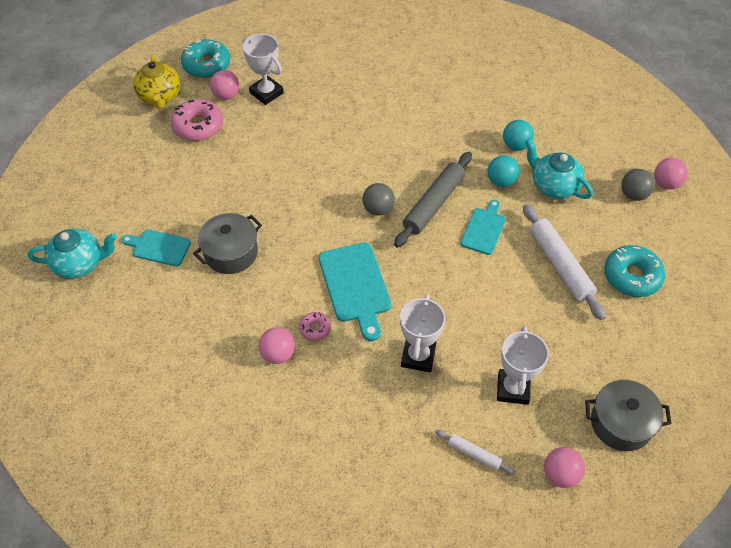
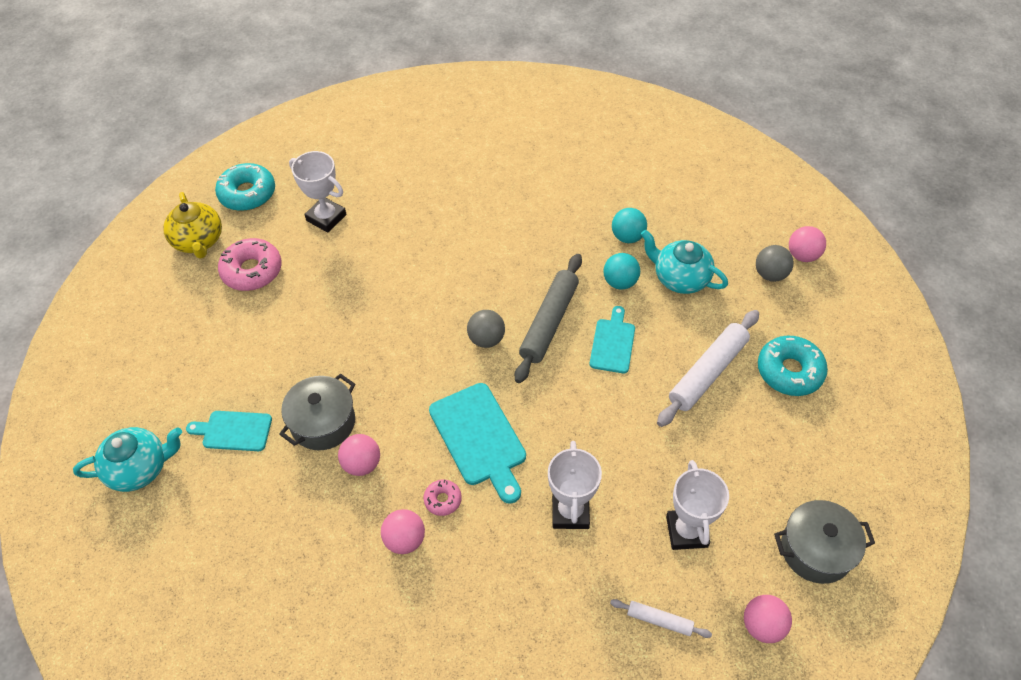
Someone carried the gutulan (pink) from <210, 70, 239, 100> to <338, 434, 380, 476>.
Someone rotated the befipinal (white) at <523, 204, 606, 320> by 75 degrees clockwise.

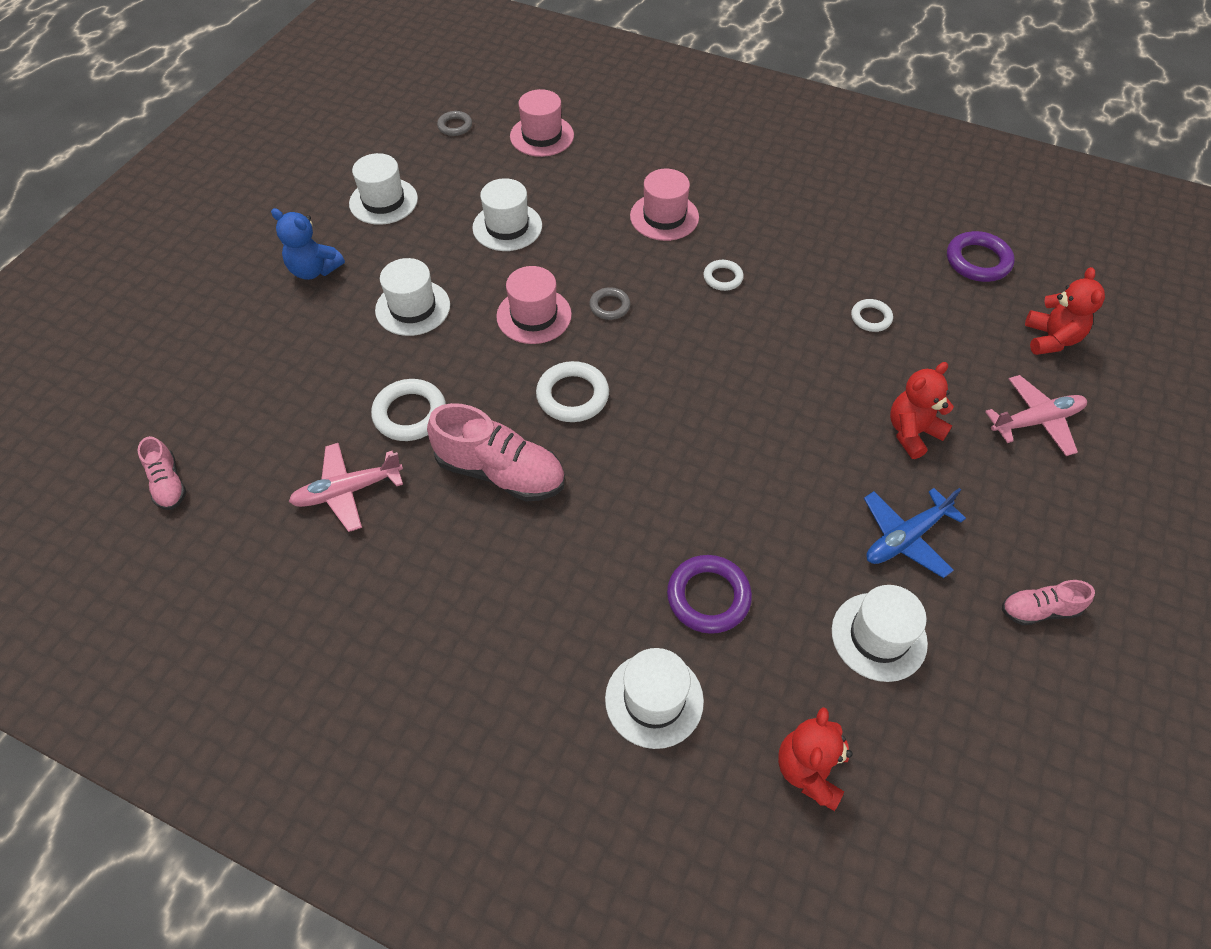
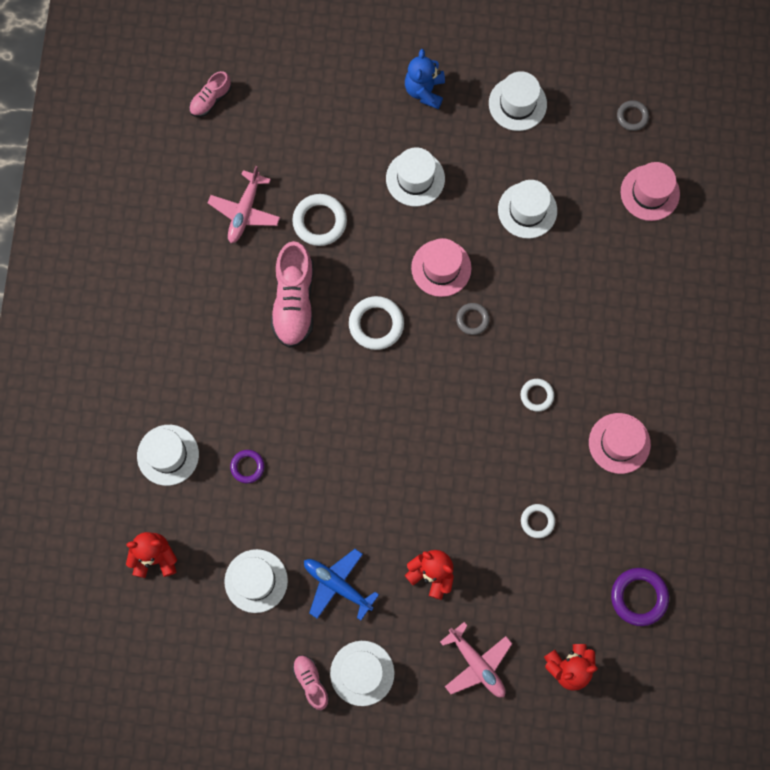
Someone carried the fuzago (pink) from <630, 169, 699, 241> to <589, 413, 651, 474>.
Someone rotated the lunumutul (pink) at <289, 443, 403, 532> by 120 degrees counterclockwise.
Someone scaled the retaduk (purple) at <667, 555, 752, 634> by 0.60.
Someone put down the fuzago (white) at <330, 641, 394, 706>.

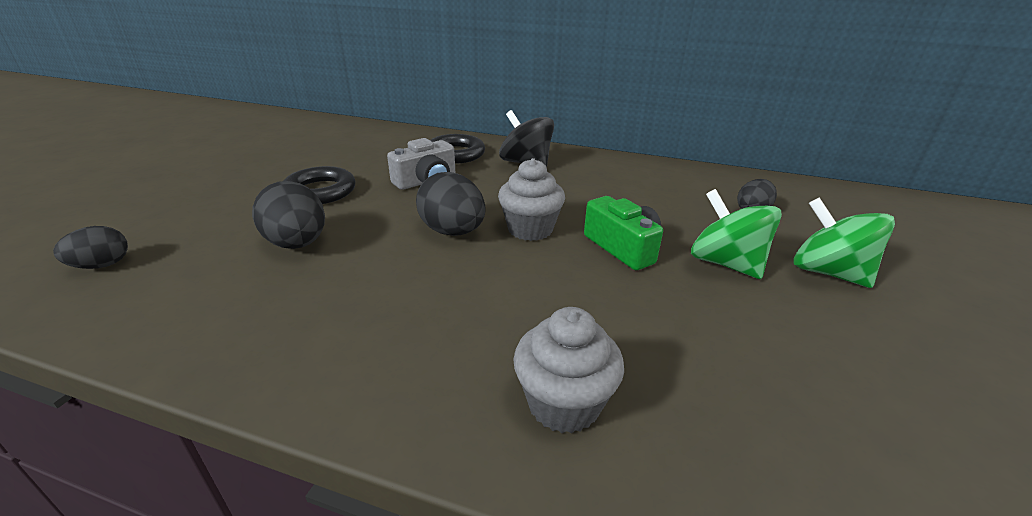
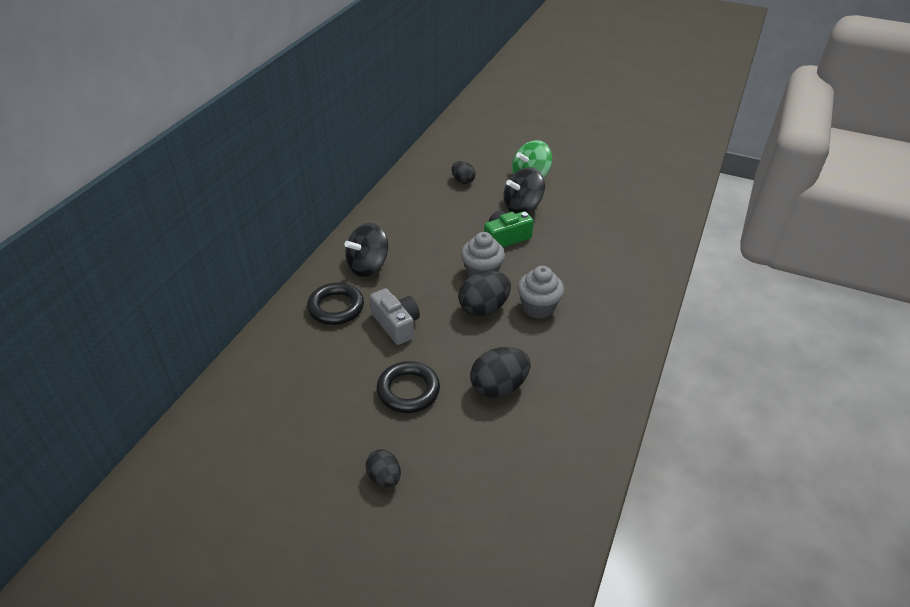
Someone repainted the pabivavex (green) at <691, 189, 782, 279>, which became the pabivavex (black) at <503, 167, 545, 214>.
Someone carried the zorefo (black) from <53, 226, 128, 269> to <366, 449, 401, 488>.
Someone carried the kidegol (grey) from <513, 307, 624, 434> to <518, 266, 564, 319>.

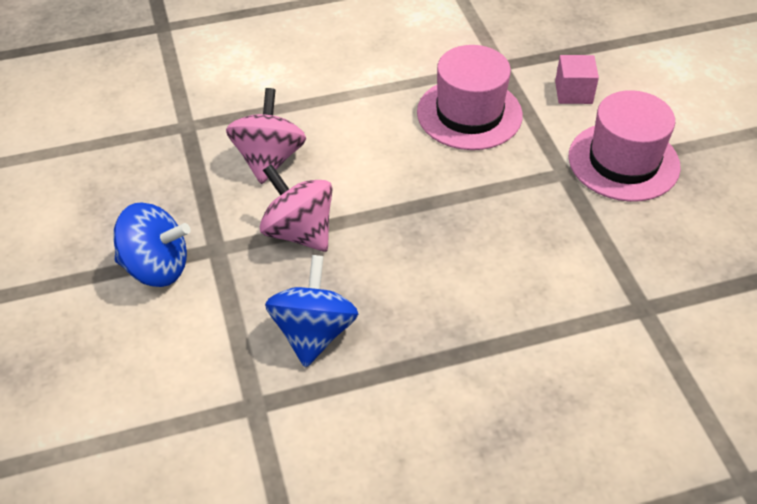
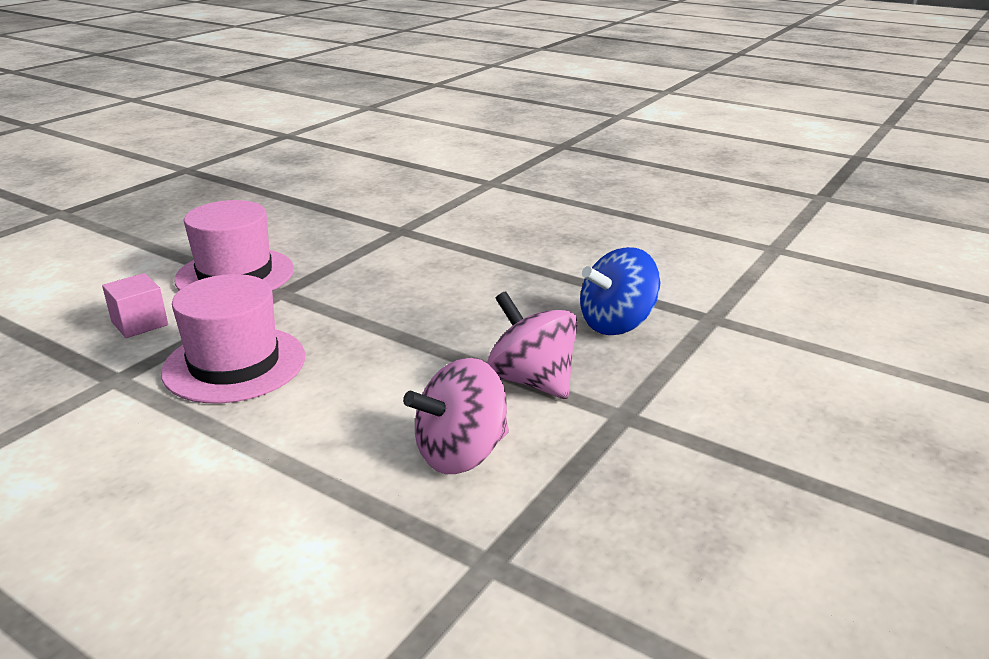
Someone rotated the pabivavex (pink) at <260, 164, 333, 252> by 135 degrees clockwise.
Someone took away the pabivavex (blue) at <113, 202, 191, 287>.

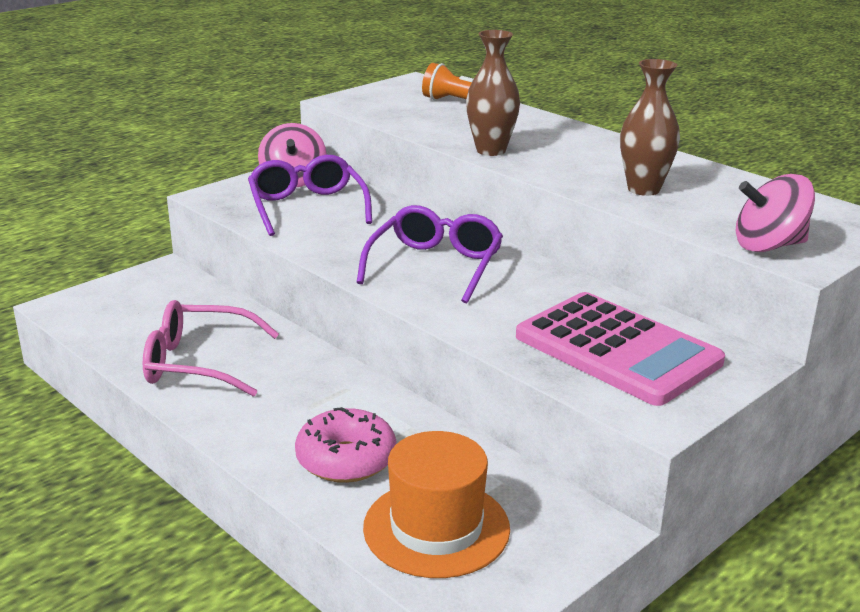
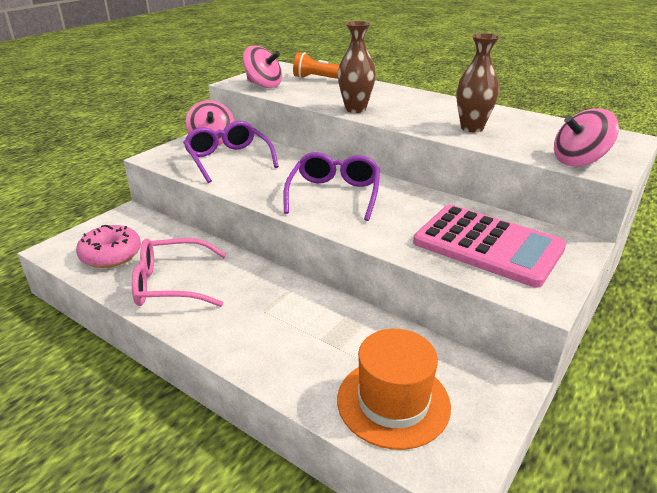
Someone carried the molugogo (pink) from <295, 407, 396, 483> to <76, 225, 141, 268>.
Someone put down the pabivavex (pink) at <243, 45, 282, 88>.

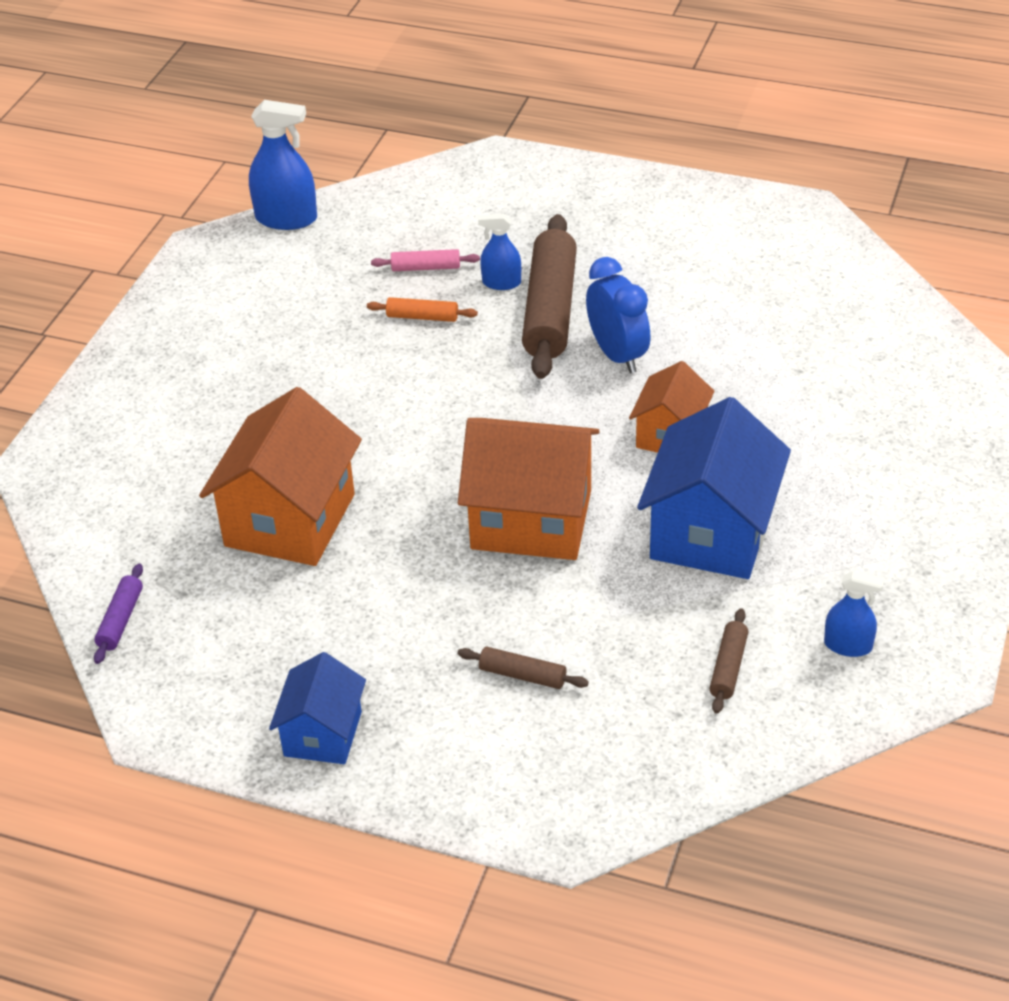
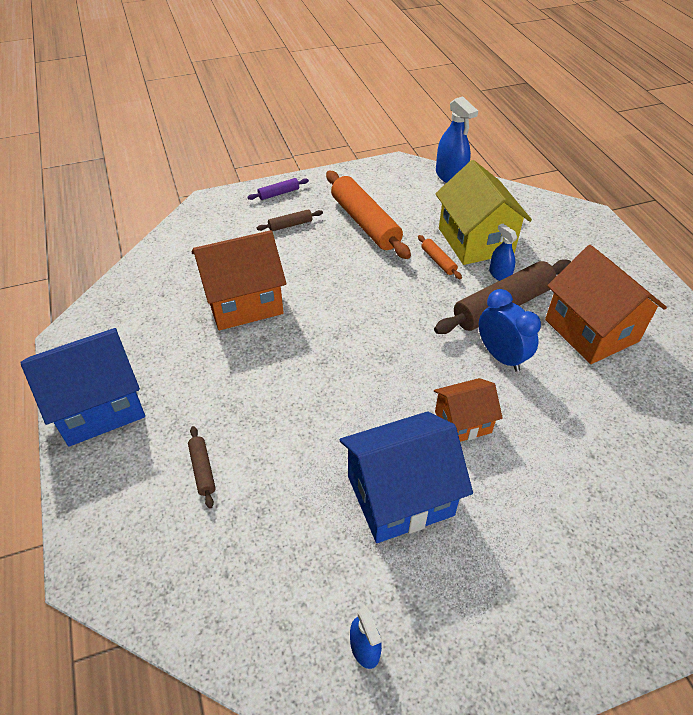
Someone swapped the befipinal (pink) at <371, 249, 480, 271> for the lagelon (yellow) at <435, 160, 532, 265>.
Someone rotated the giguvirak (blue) at <586, 257, 650, 373> by 60 degrees counterclockwise.
Someone carried the lagelon (orange) from <458, 418, 600, 560> to <545, 245, 667, 364>.
Someone carried the befipinal (purple) from <94, 563, 143, 664> to <247, 178, 309, 200>.
Someone carried the befipinal (brown) from <709, 608, 748, 714> to <257, 209, 323, 231>.
Someone scaled the lagelon (blue) at <269, 652, 366, 764> by 1.74.
Someone put down the befipinal (orange) at <326, 171, 411, 259>.

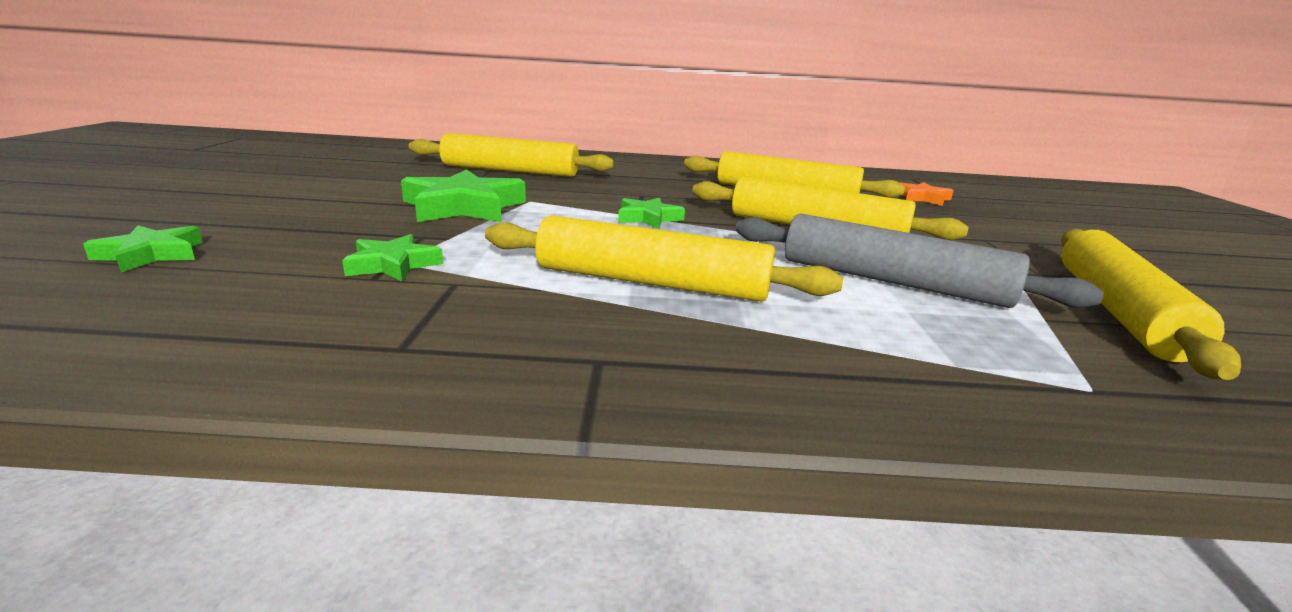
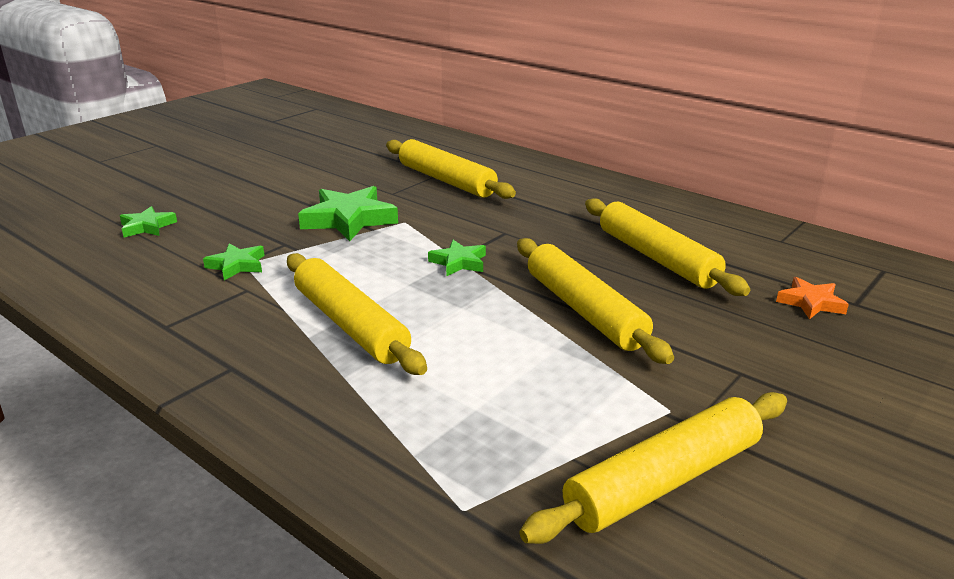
Someone took away the befipinal (grey) at <736, 214, 1104, 308>.

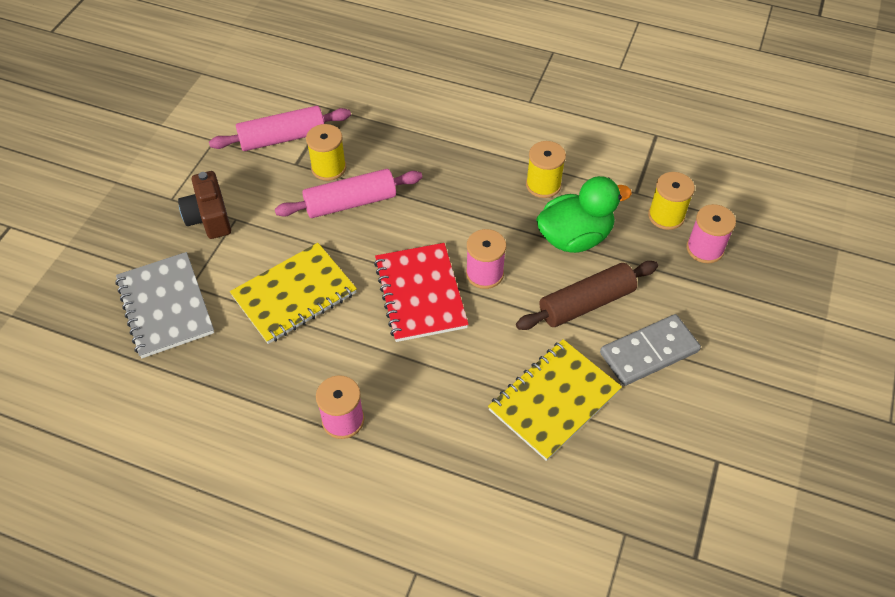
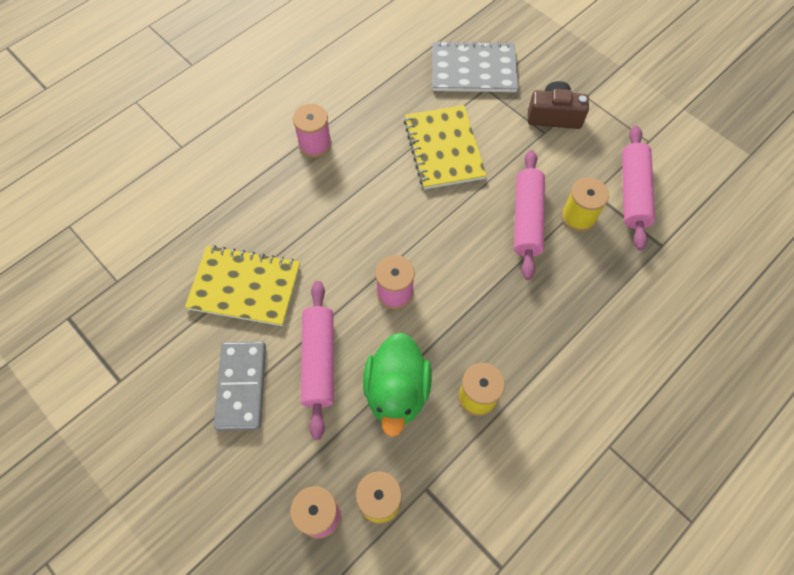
Someone took away the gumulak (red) at <374, 243, 469, 342>.
Someone repainted the befipinal (brown) at <516, 261, 658, 330>, which became the befipinal (pink) at <301, 281, 334, 440>.
Someone rotated the gumulak (yellow) at <488, 339, 622, 461> by 60 degrees counterclockwise.

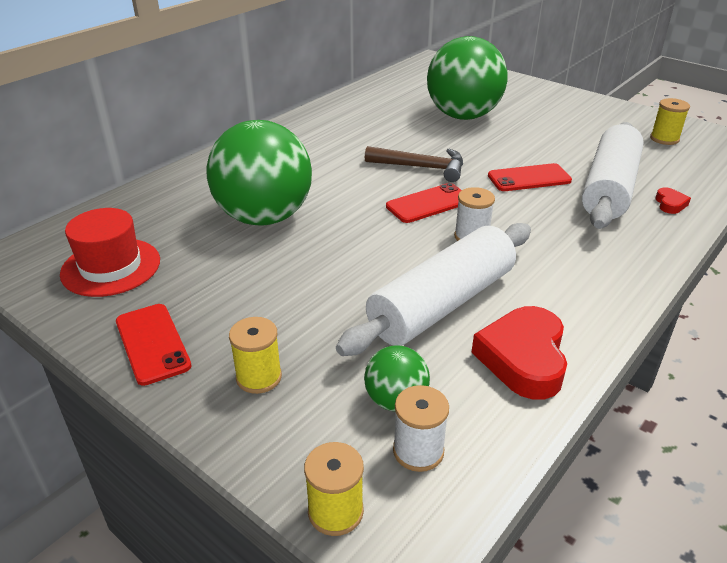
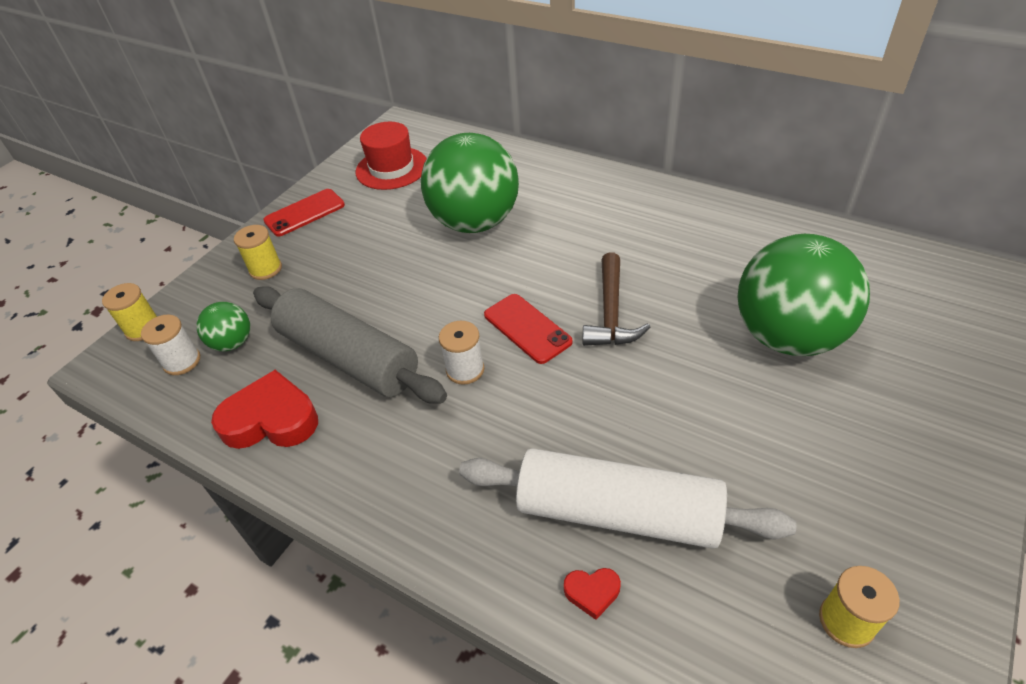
Someone took away the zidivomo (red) at <488, 163, 572, 191>.
Someone repainted the befipinal (white) at <336, 223, 531, 356>, which became the befipinal (grey) at <253, 286, 447, 404>.

